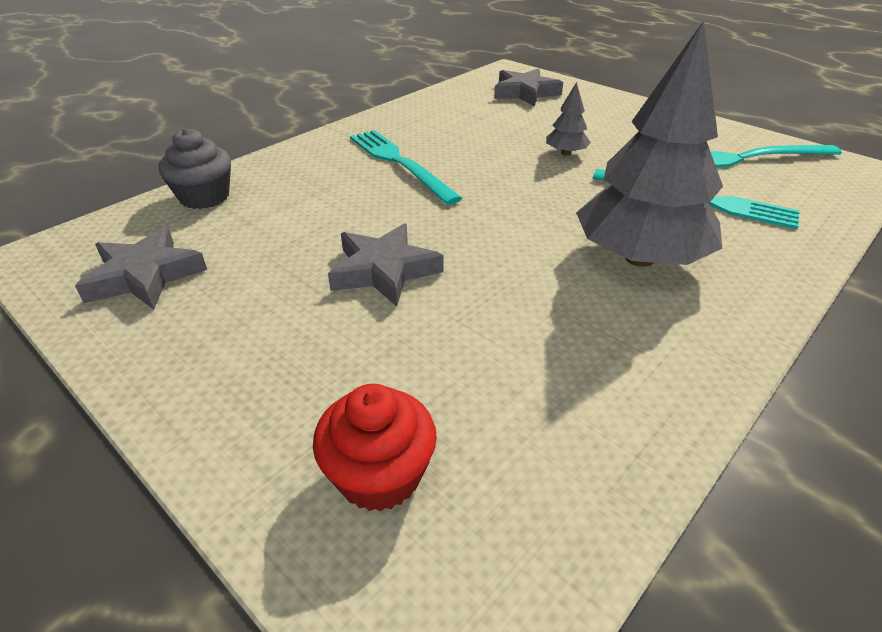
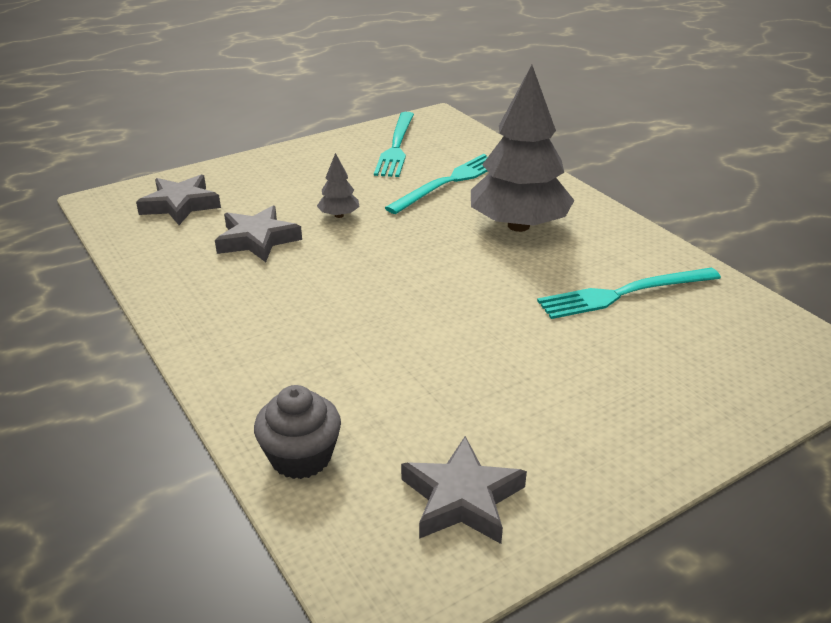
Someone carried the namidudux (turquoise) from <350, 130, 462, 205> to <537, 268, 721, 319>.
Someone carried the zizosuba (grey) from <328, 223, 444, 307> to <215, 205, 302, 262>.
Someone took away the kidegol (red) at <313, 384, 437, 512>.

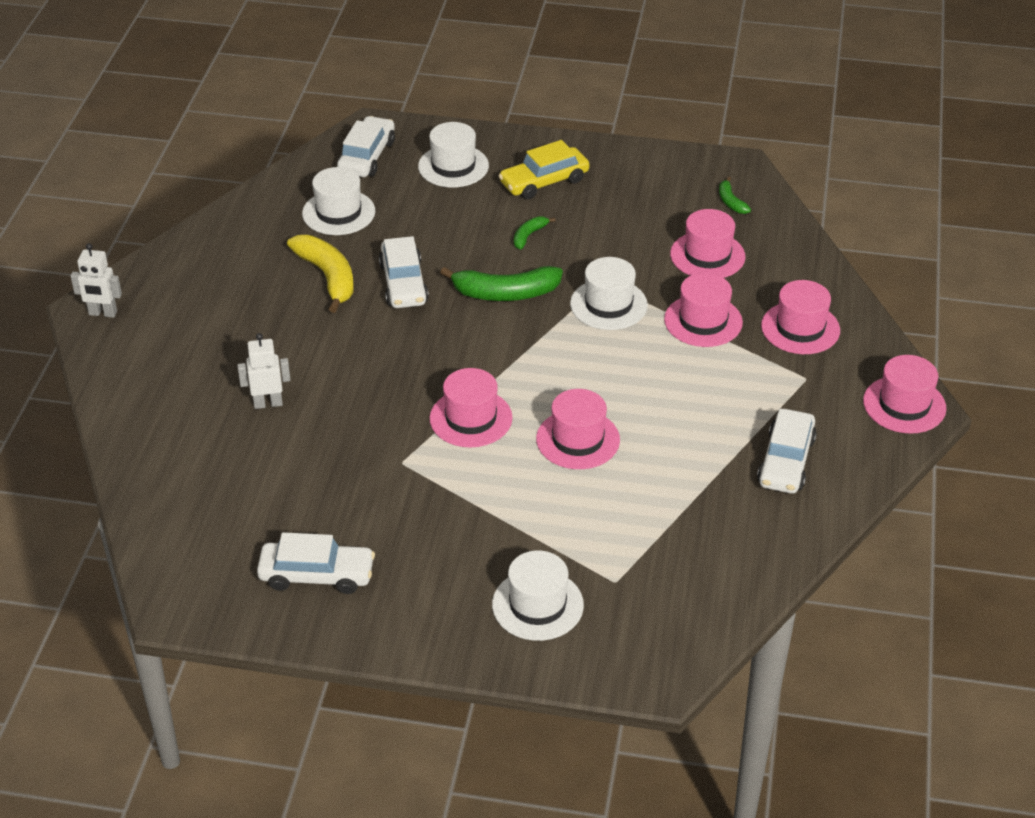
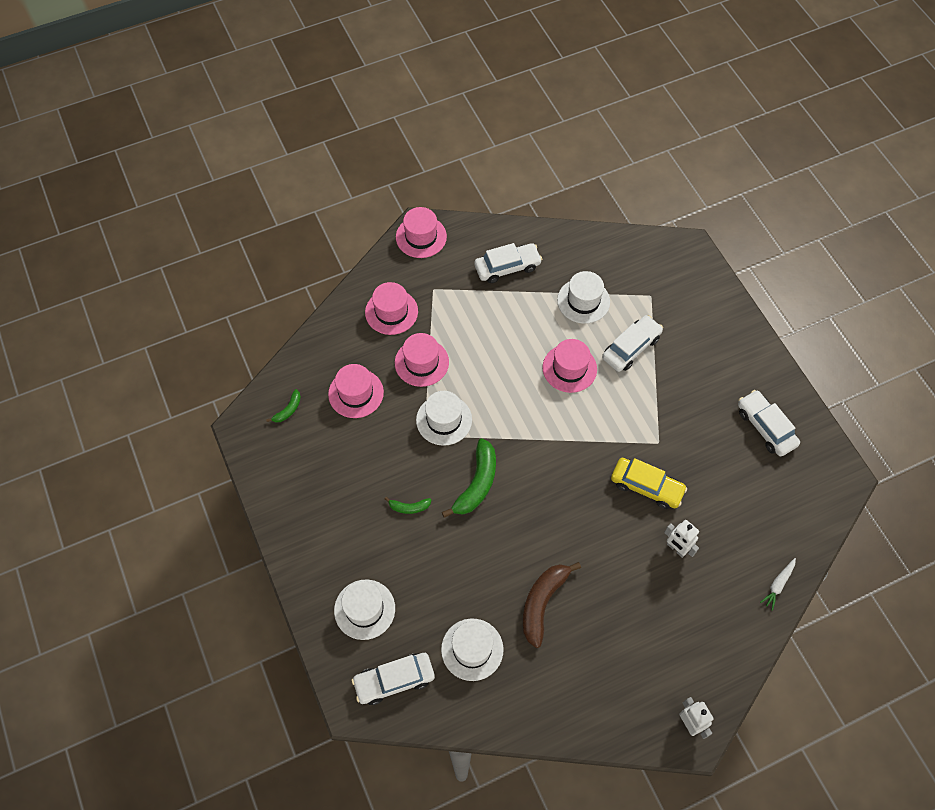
Someone carried the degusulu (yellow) from <498, 140, 589, 199> to <611, 458, 687, 509>.
Someone repainted the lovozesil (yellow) at <287, 235, 354, 313>, which became the lovozesil (brown) at <523, 562, 581, 648>.
Someone carried the degusulu (white) from <379, 236, 429, 308> to <602, 315, 663, 372>.
Someone rotated the lovozesil (green) at <440, 266, 563, 301> by 60 degrees clockwise.
Someone took away the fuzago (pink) at <430, 368, 513, 447>.
Someone carried the fuzago (white) from <492, 550, 584, 641> to <557, 271, 610, 324>.
Someone put down the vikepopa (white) at <760, 558, 796, 611>.

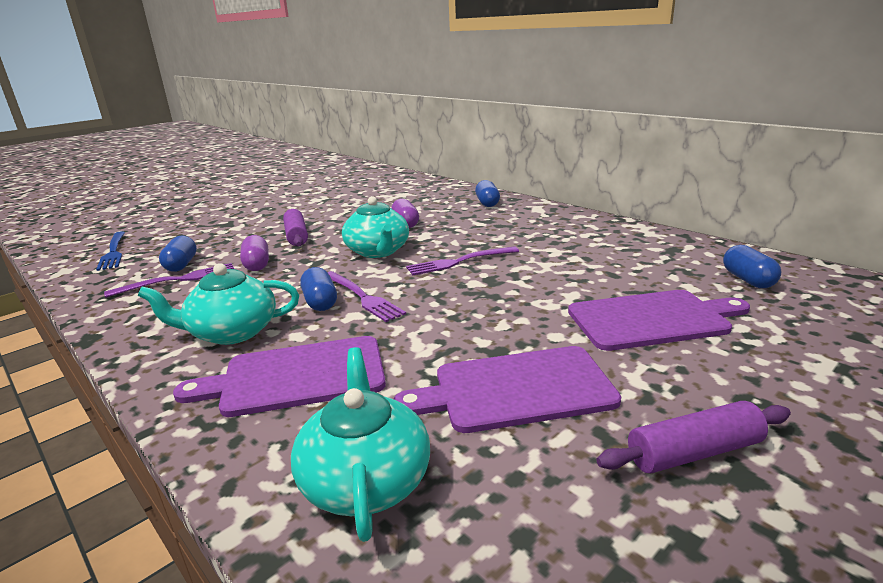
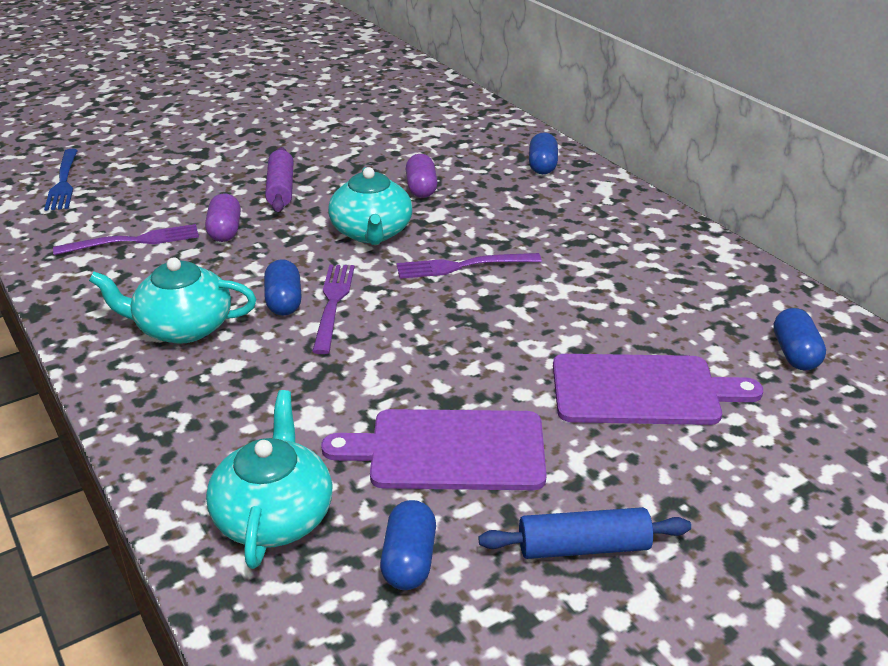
Someone carried the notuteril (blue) from <159, 235, 197, 272> to <380, 500, 436, 590>.
Someone rotated the namidudux (purple) at <327, 271, 406, 322> by 150 degrees counterclockwise.
Someone took away the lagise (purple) at <173, 336, 386, 417>.
Someone repainted the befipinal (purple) at <596, 401, 791, 474>, which became the befipinal (blue) at <479, 507, 691, 559>.

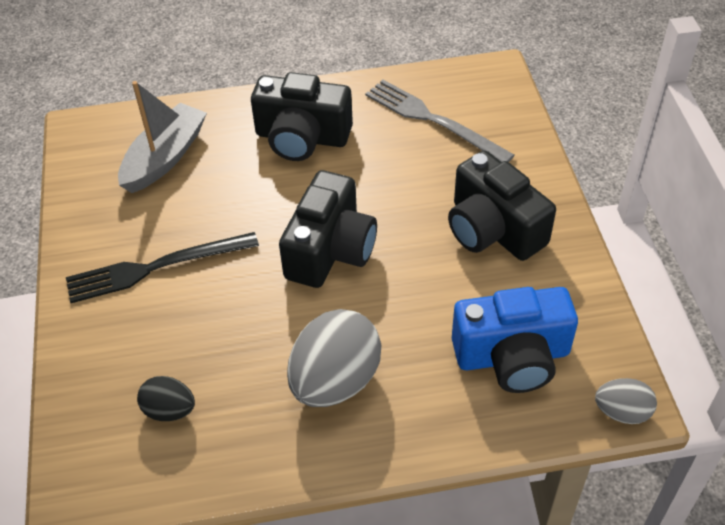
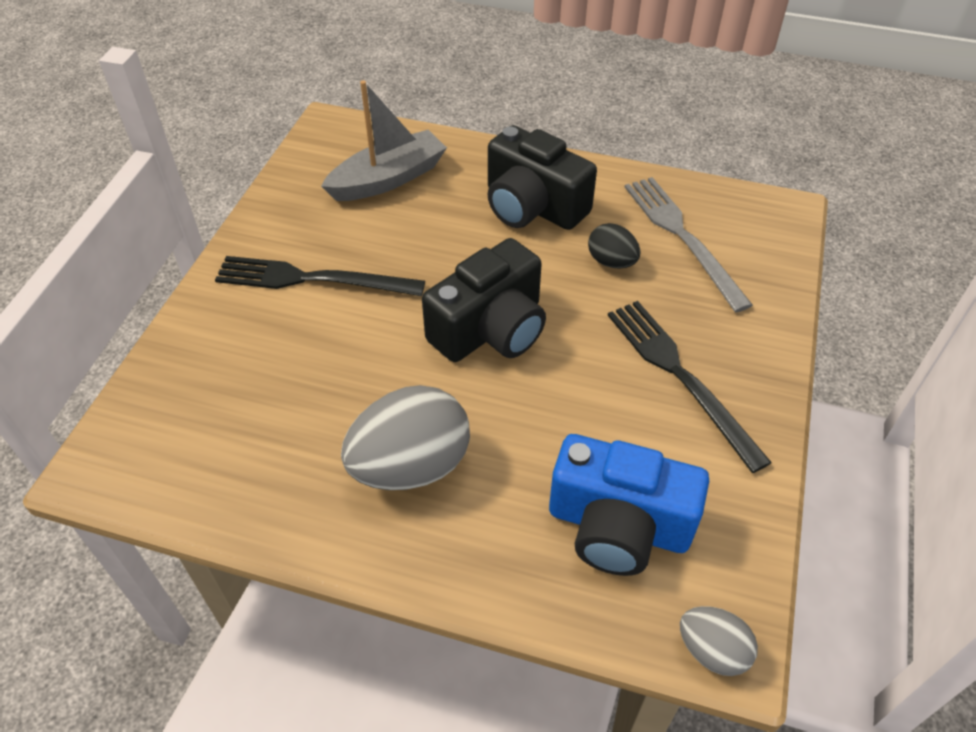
Someone swapped the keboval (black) at <448, 150, 556, 261> for the namidudux (black) at <608, 301, 772, 473>.
Someone carried the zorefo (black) from <137, 376, 195, 421> to <588, 223, 641, 269>.

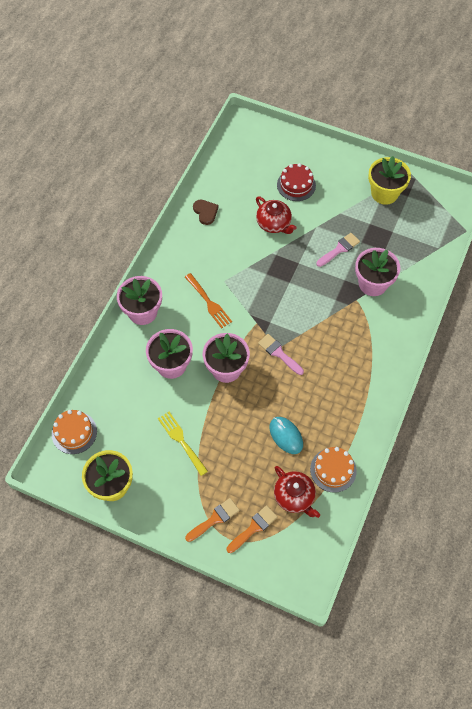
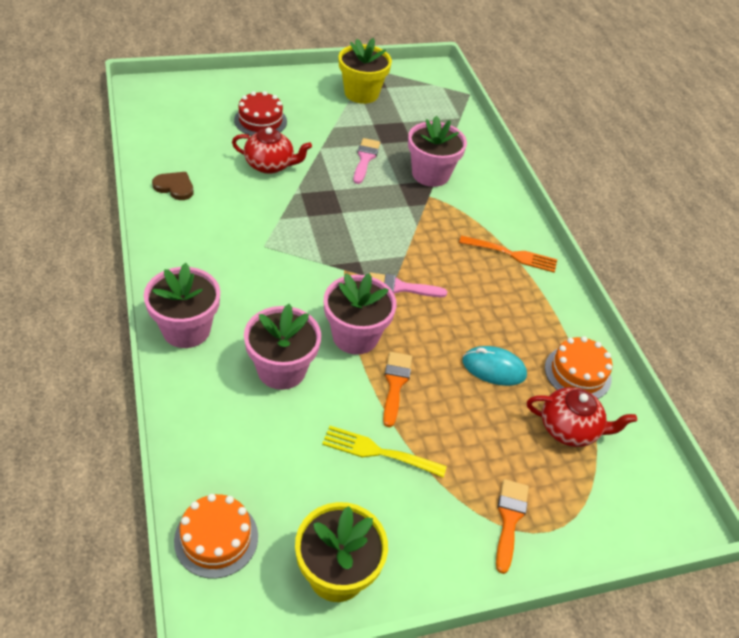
Someone carried the namidudux (orange) from <185, 273, 232, 328> to <459, 236, 557, 273>.
Someone carried the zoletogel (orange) from <227, 505, 277, 553> to <383, 352, 412, 427>.

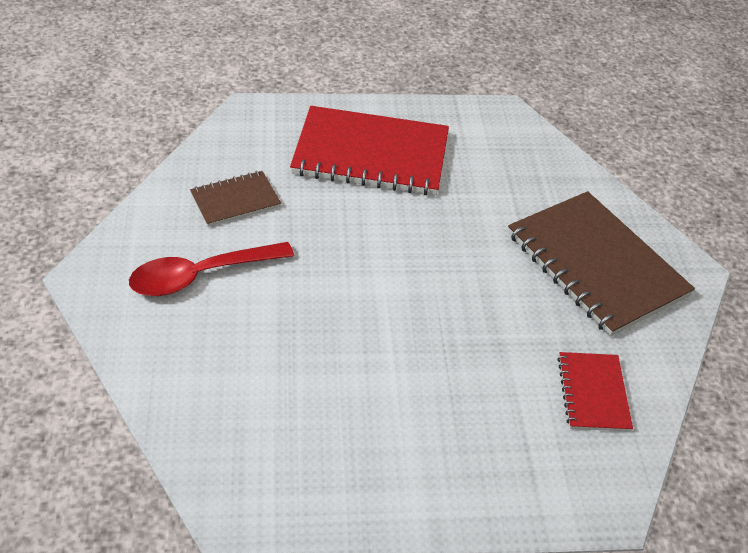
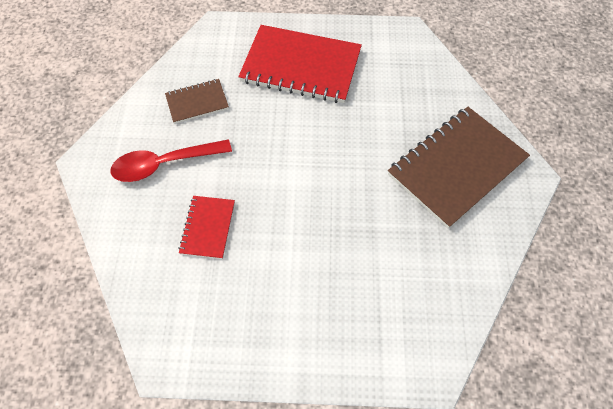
Someone rotated the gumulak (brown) at <508, 191, 695, 336> by 75 degrees clockwise.
Someone carried the gumulak (red) from <558, 352, 633, 432> to <178, 196, 235, 259>.

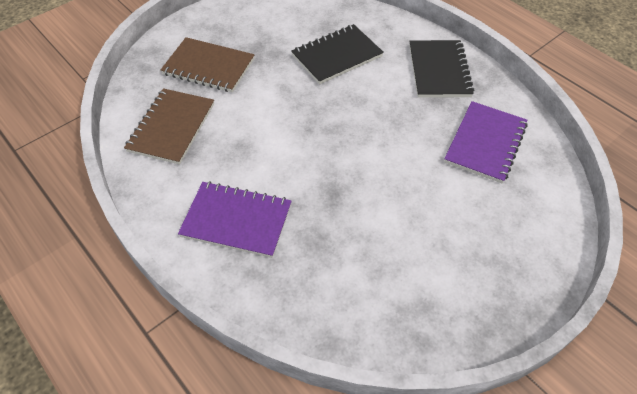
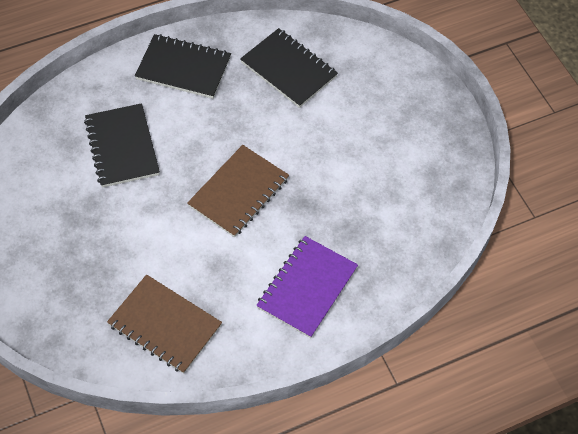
Someone carried the gumulak (brown) from <161, 37, 254, 92> to <187, 145, 289, 237>.
Someone repainted the gumulak (purple) at <444, 101, 528, 183>, which became the gumulak (black) at <240, 28, 338, 108>.

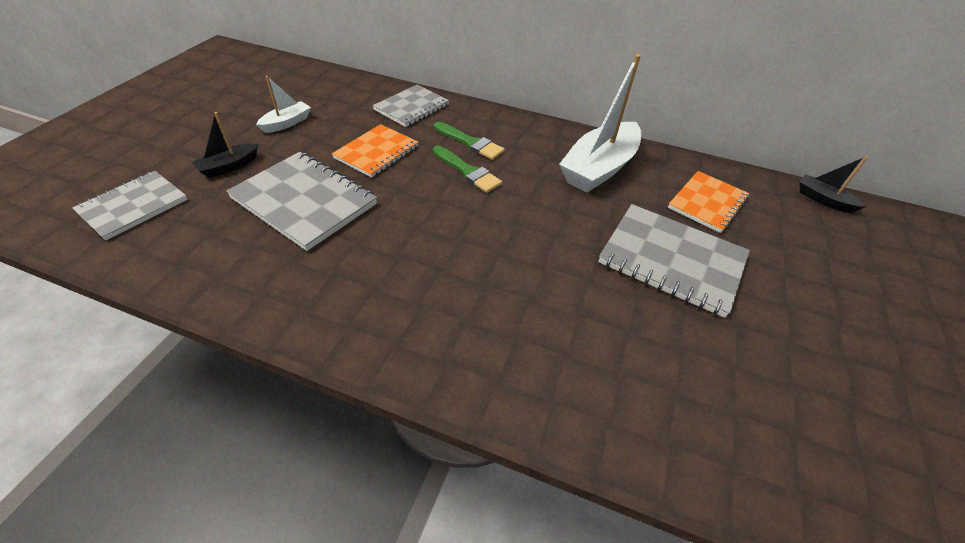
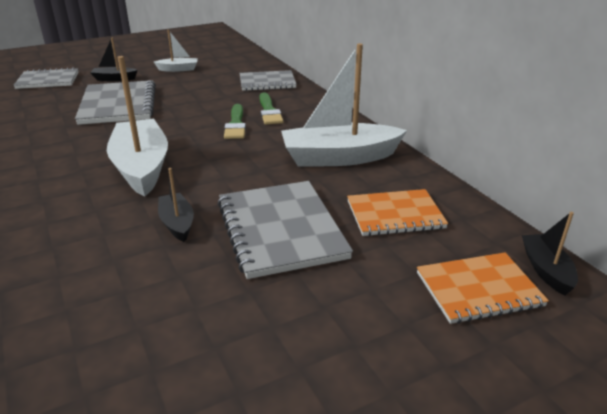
Someone carried the gumulak (orange) from <332, 124, 419, 178> to <417, 252, 549, 324>.
Someone put down the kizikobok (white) at <107, 56, 168, 196>.
Someone put down the kizikobok (black) at <158, 168, 194, 242>.

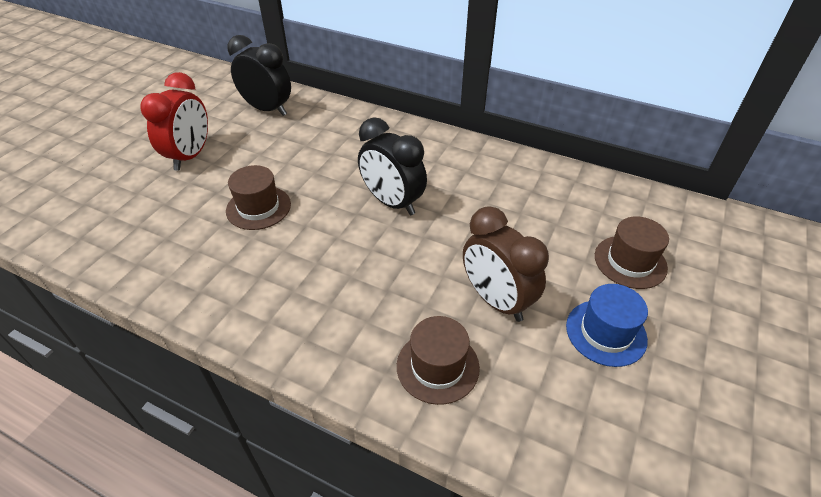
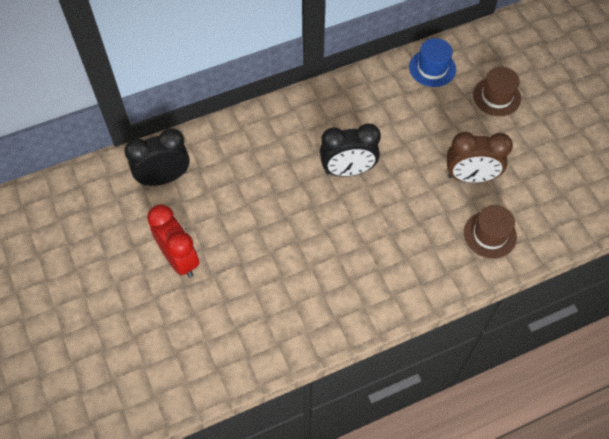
Someone took away the fuzago (brown) at <226, 165, 291, 230>.
Someone carried the fuzago (blue) from <566, 284, 648, 367> to <409, 38, 456, 87>.

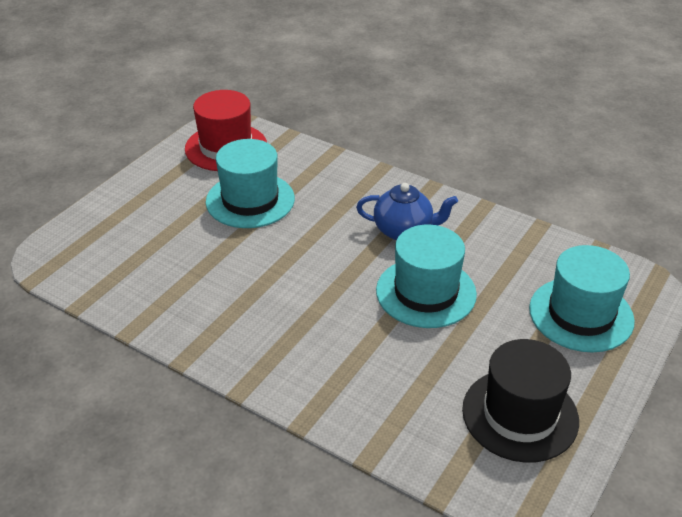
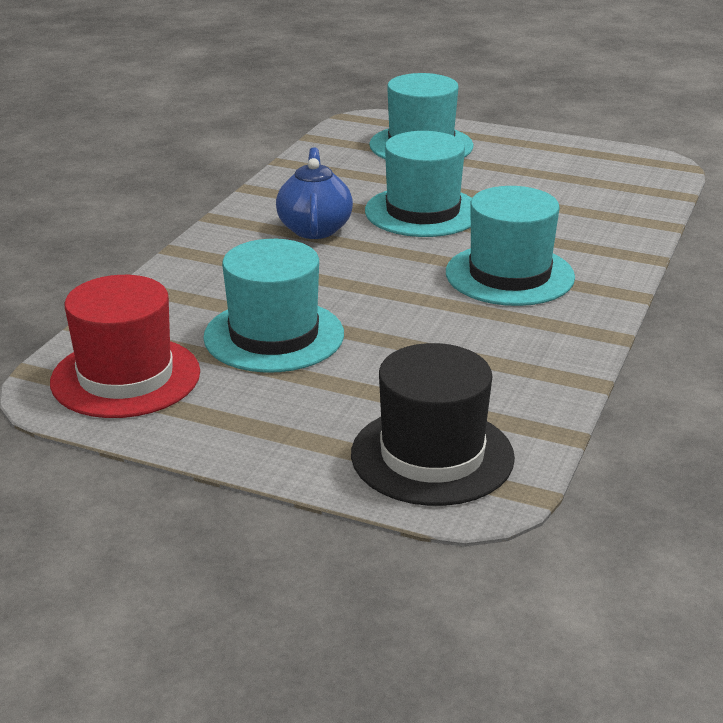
Someone carried the fuzago (black) from <462, 339, 579, 463> to <351, 343, 515, 506>.
Someone put down the fuzago (turquoise) at <446, 186, 575, 306>.

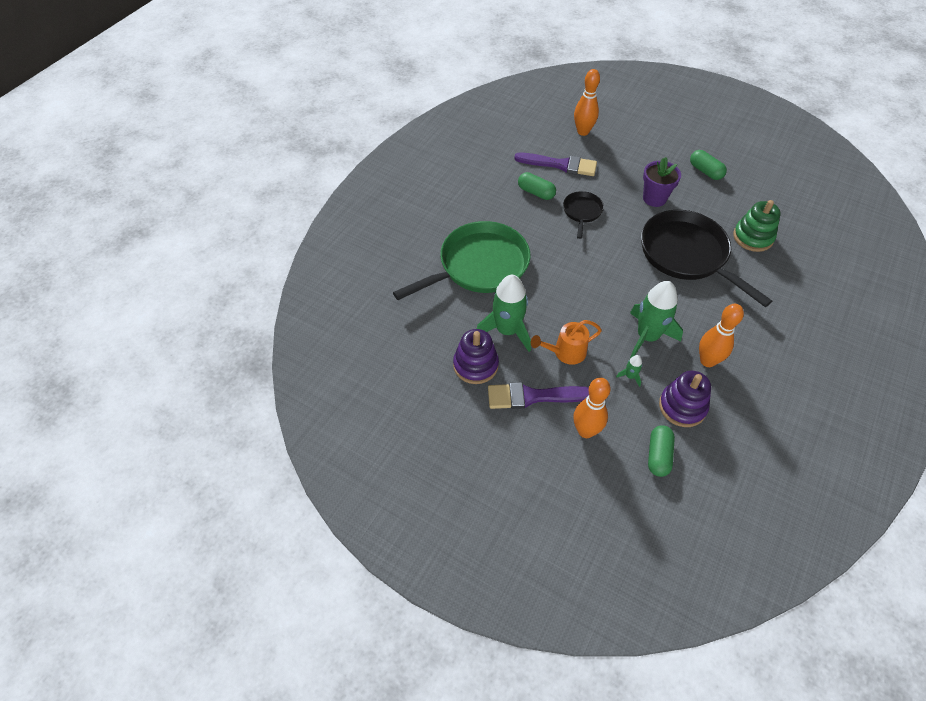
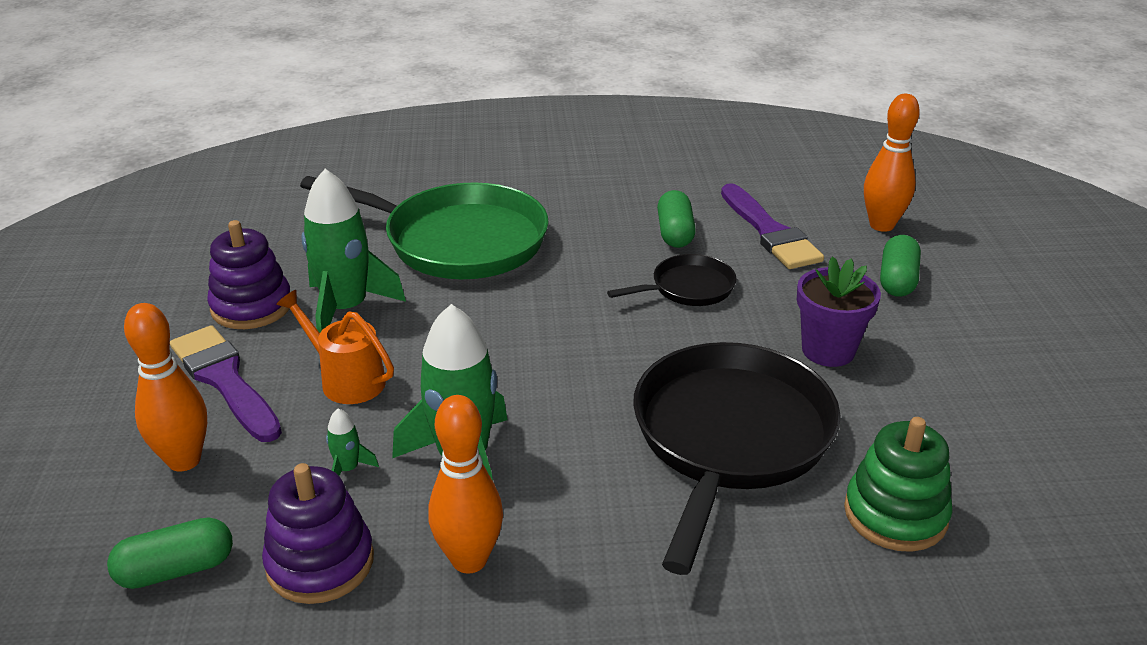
Someone carried the notuteril (green) from <690, 150, 727, 180> to <880, 235, 921, 297>.

